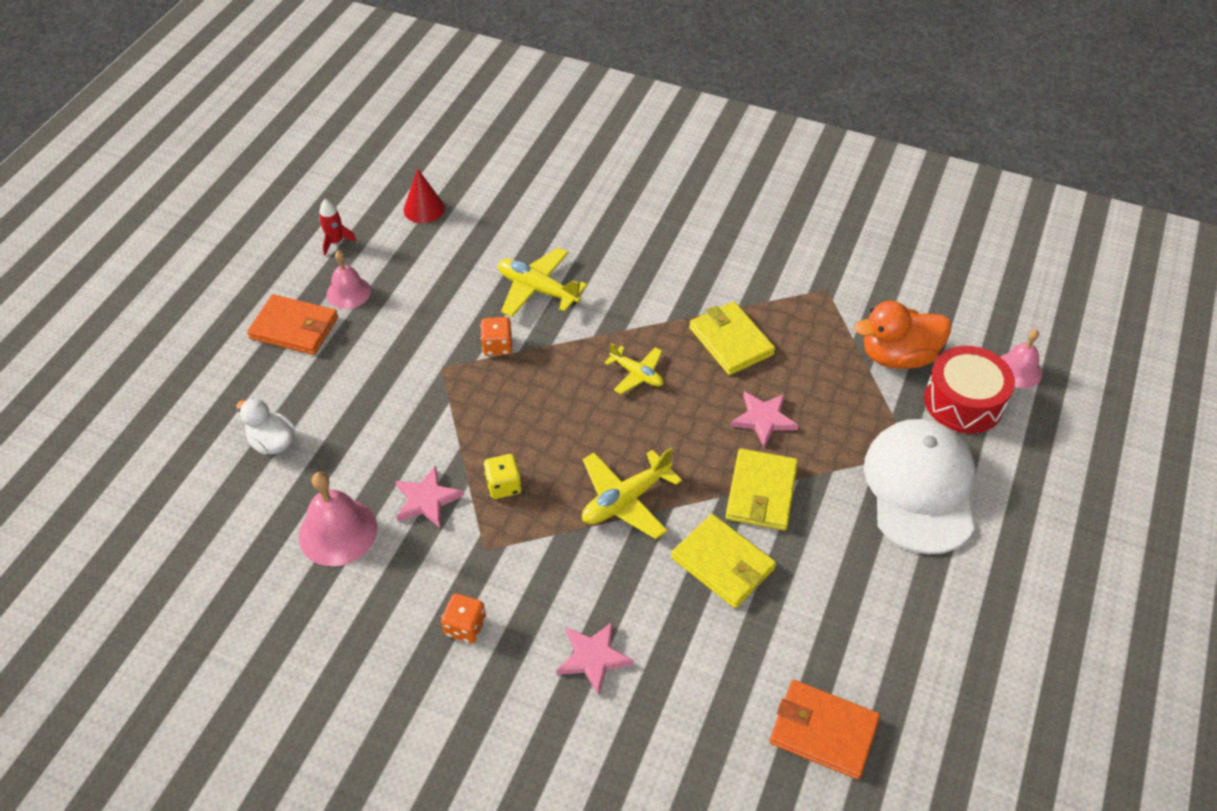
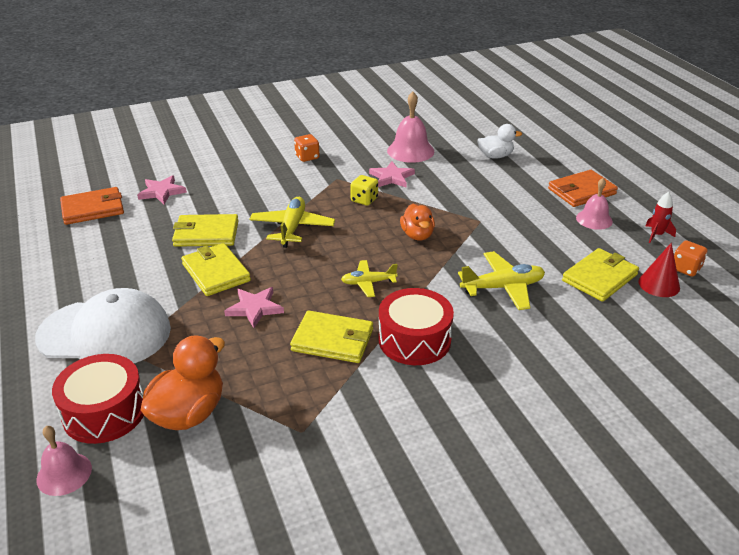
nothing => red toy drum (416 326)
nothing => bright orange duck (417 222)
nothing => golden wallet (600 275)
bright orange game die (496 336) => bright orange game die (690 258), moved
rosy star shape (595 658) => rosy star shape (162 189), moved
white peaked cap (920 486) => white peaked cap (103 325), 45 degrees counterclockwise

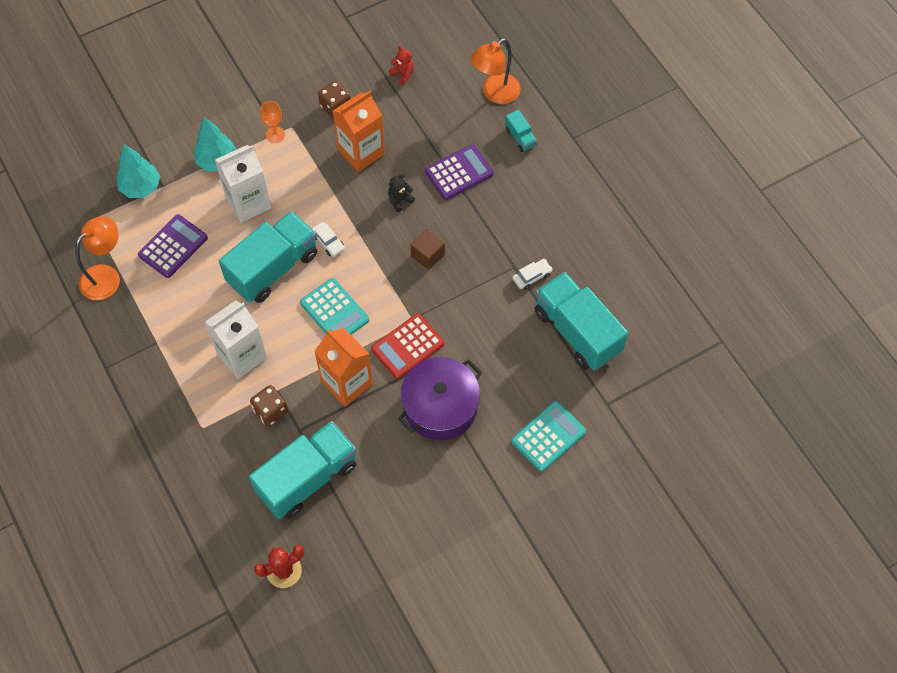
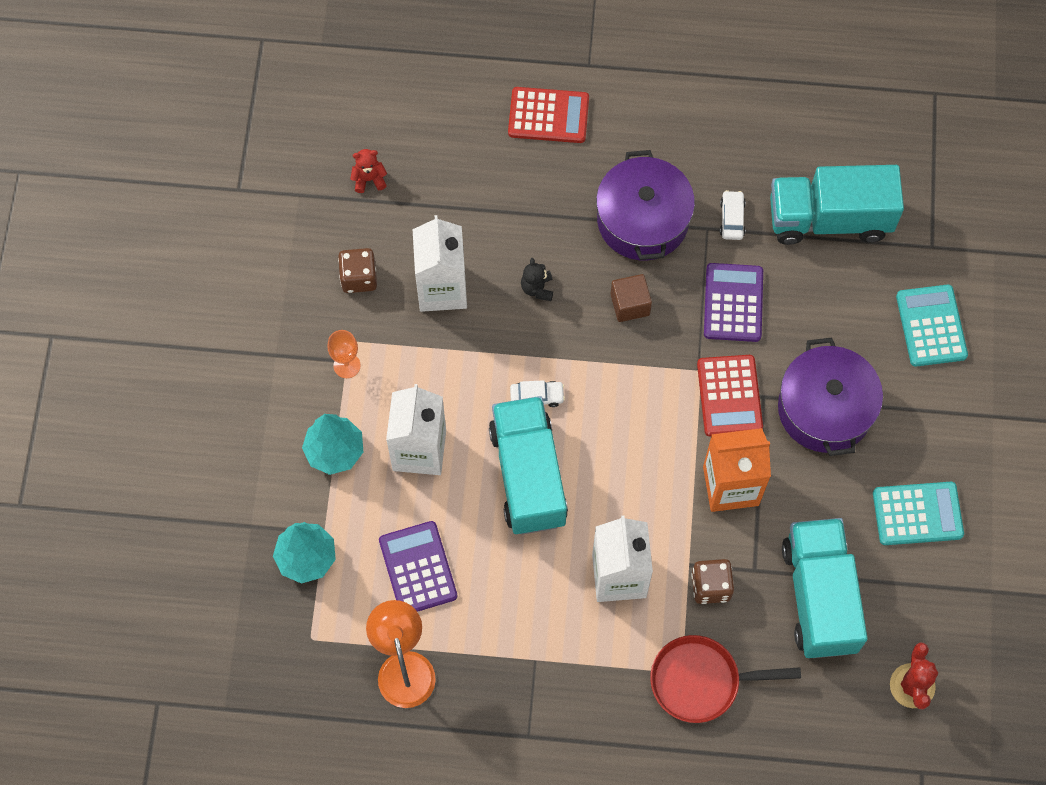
bright orange desk lamp (495 71) => nothing
nothing => violet pot (645 205)
nothing => red skillet (725 679)
turquoise pocket calculator (334 306) => turquoise pocket calculator (918 513), moved
violet pocket calculator (459 172) => violet pocket calculator (733 302), moved
turquoise truck (521 131) => red pocket calculator (548 115)
bright orange carton (359 131) => white carton (440 263)

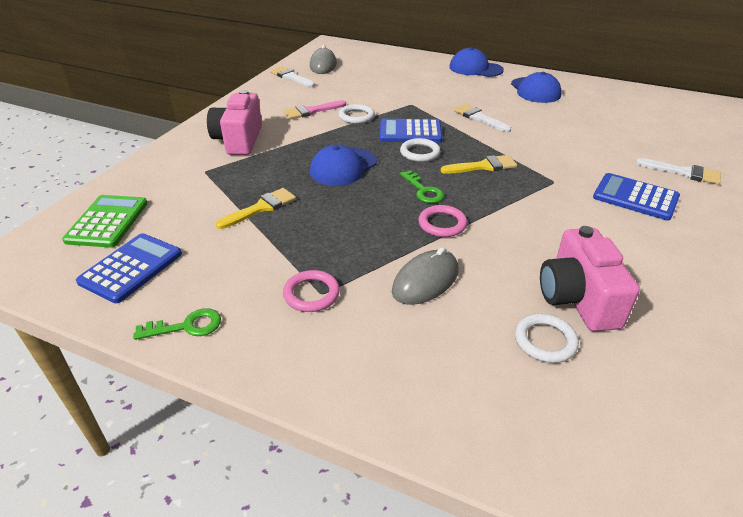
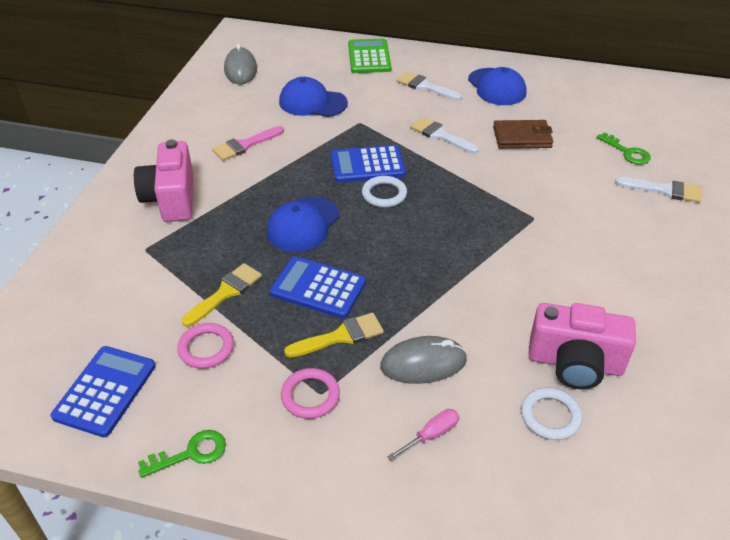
white torus (357 114) => nothing
nothing => rosy screwdriver (423 435)
nothing => brown wallet (523 134)
emerald pocket calculator (105 221) => emerald pocket calculator (369 56), moved
white paintbrush (293 76) => white paintbrush (429 86), moved
emerald door key (422 186) => emerald door key (624 148), moved
rosy torus (442 221) => rosy torus (205 346), moved
golden paintbrush (479 164) => golden paintbrush (334 335), moved
blue peaked cap (476 62) => blue peaked cap (313 97), moved
blue pocket calculator (636 196) => blue pocket calculator (318 287), moved
grey computer mouse (425 276) => grey computer mouse (423 360), 45 degrees clockwise
rosy compact camera (590 278) => rosy compact camera (582 346), 60 degrees counterclockwise

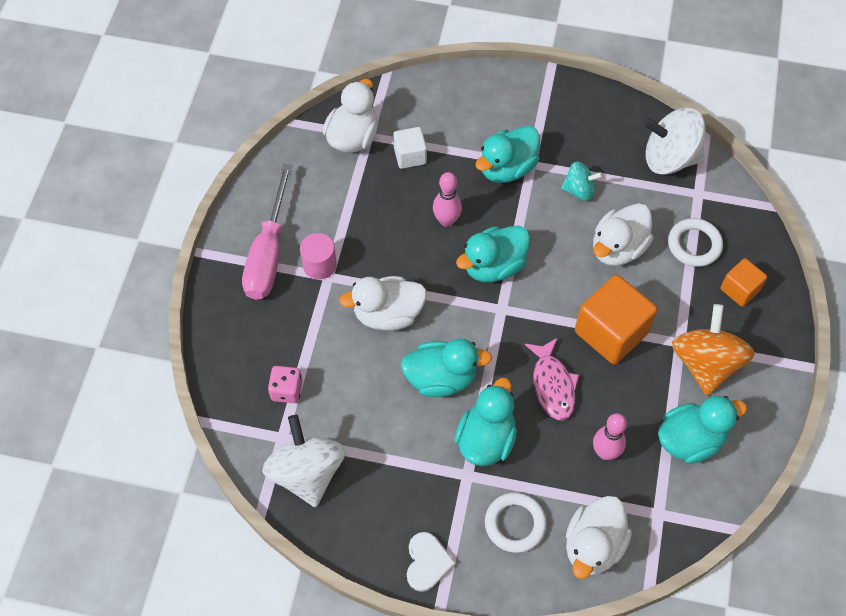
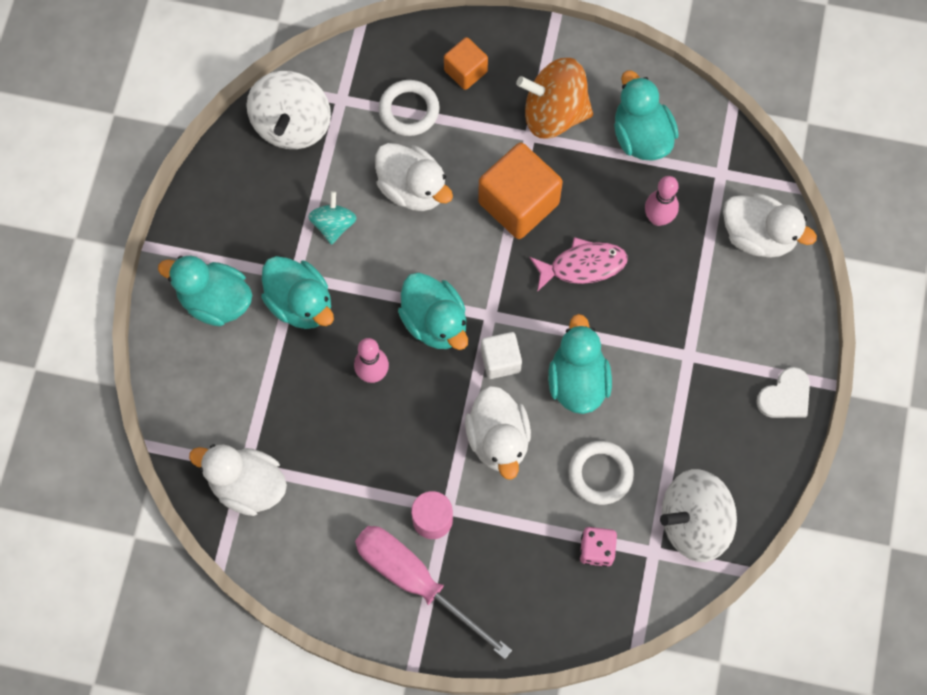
white solid cube (410 148) => white solid cube (501 355), moved
turquoise duck (485 422) => turquoise duck (205 291), moved
white torus (516 523) => white torus (601 473), moved
rosy screwdriver (267 232) => rosy screwdriver (433 592), 150 degrees counterclockwise
white love heart (431 562) => white love heart (783 392), 135 degrees clockwise

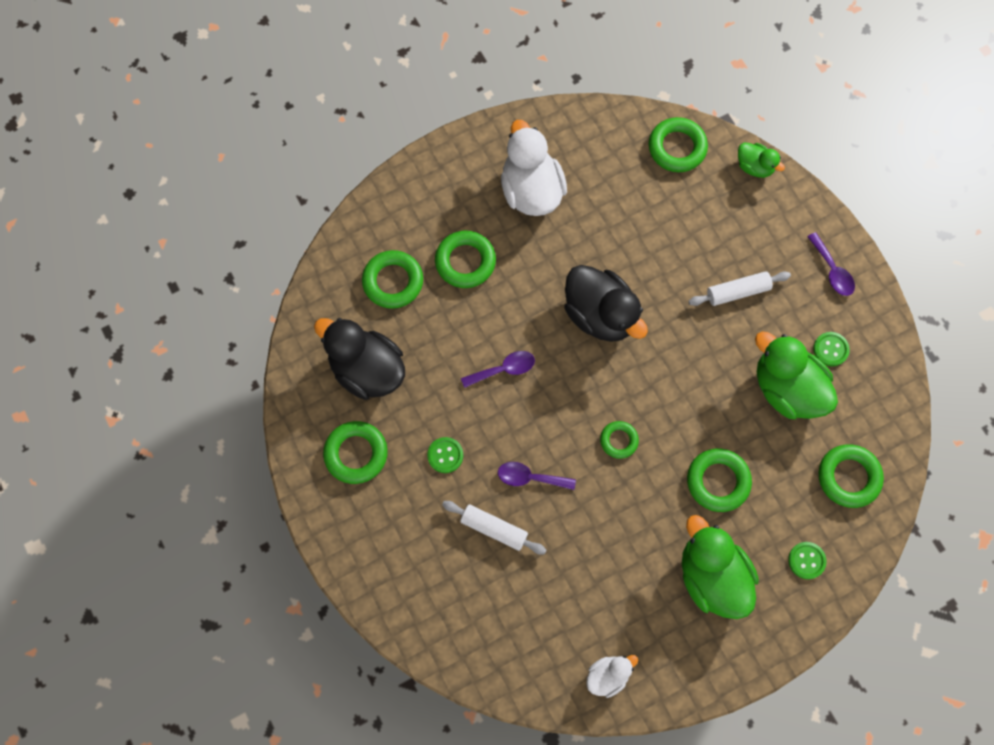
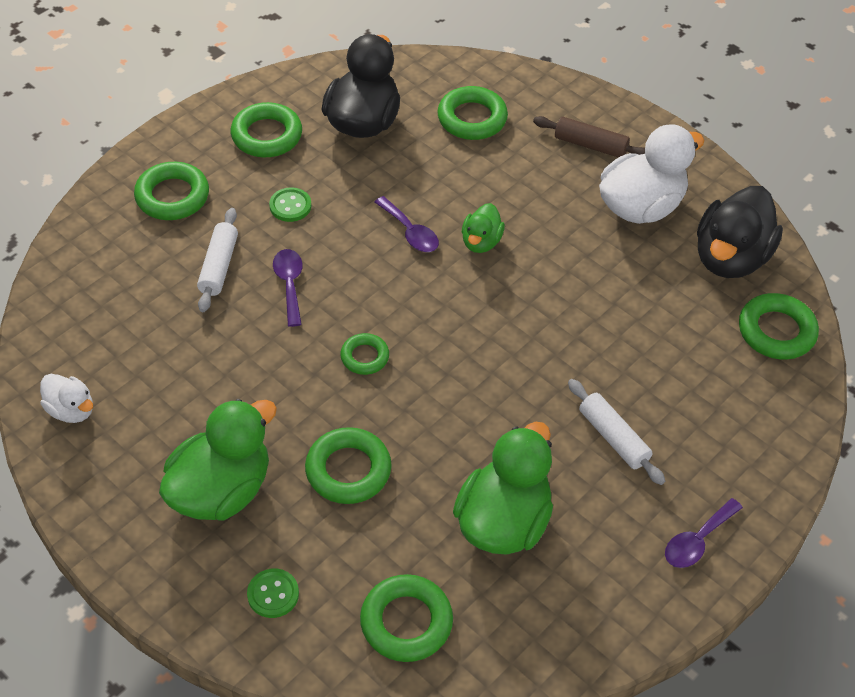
emerald shirt button (831 349) => nothing
nothing => brown rolling pin (589 137)
emerald torus (465 259) => emerald torus (171 191), moved
black duck (606 303) => black duck (740 232), moved
emerald duck (761 160) => emerald duck (483 228), moved

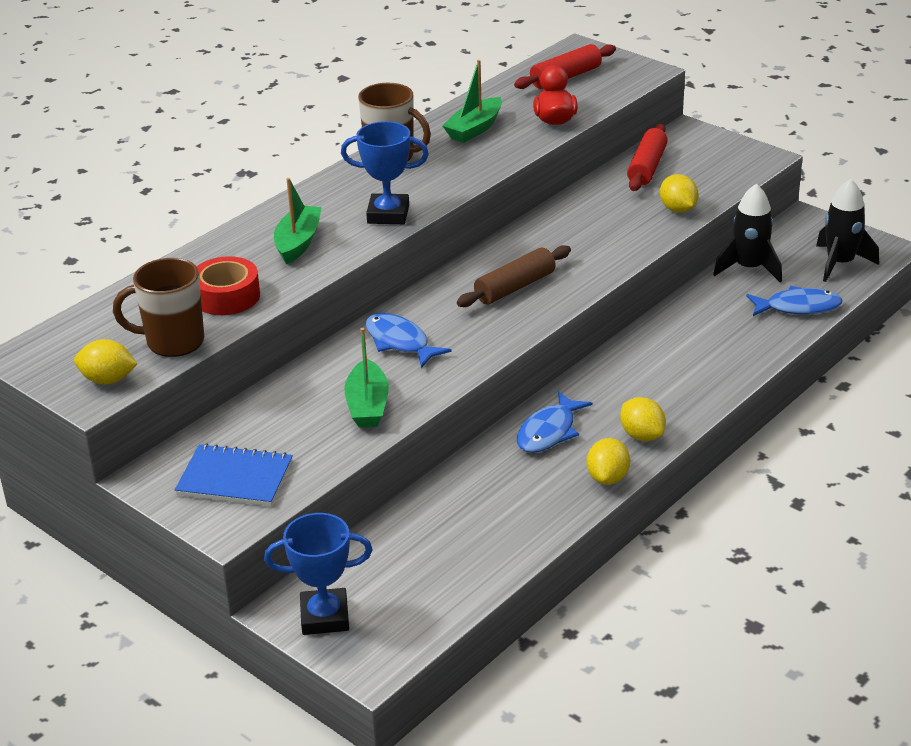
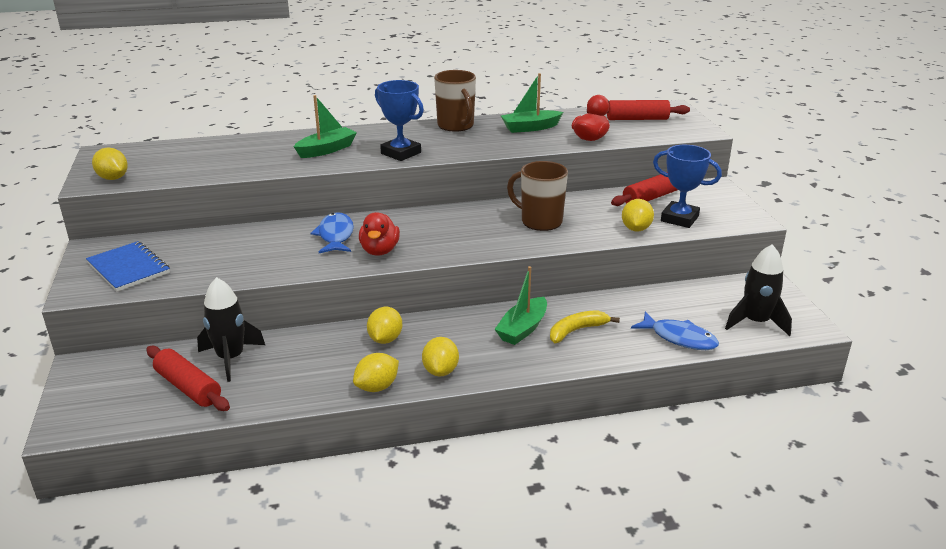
red sticky tape (228 285) => nothing
brown rolling pin (514 276) => nothing
nothing => red rolling pin (188 378)
nothing => red duck (379 234)
nothing => golden banana (585 326)
brown mug (158 307) => brown mug (537 196), moved
blue prize cup (318 574) => blue prize cup (687 186), moved
emerald toy boat (366 378) => emerald toy boat (520 305), moved
black rocket (747 233) => black rocket (231 329), moved
blue toy fish (555 422) => golden citrus fruit (384 325)

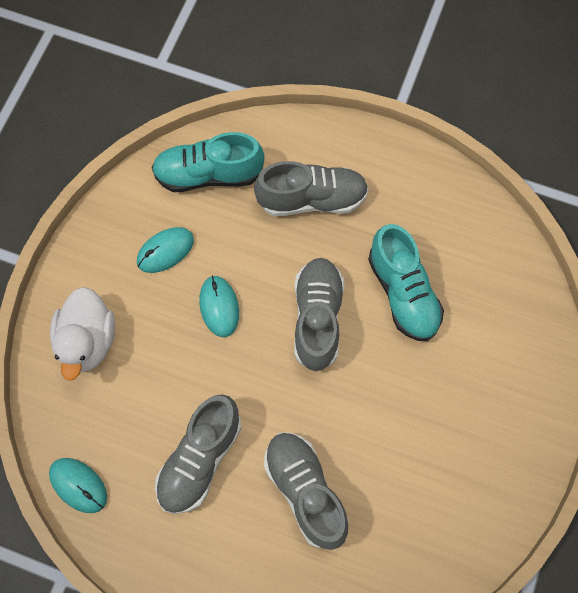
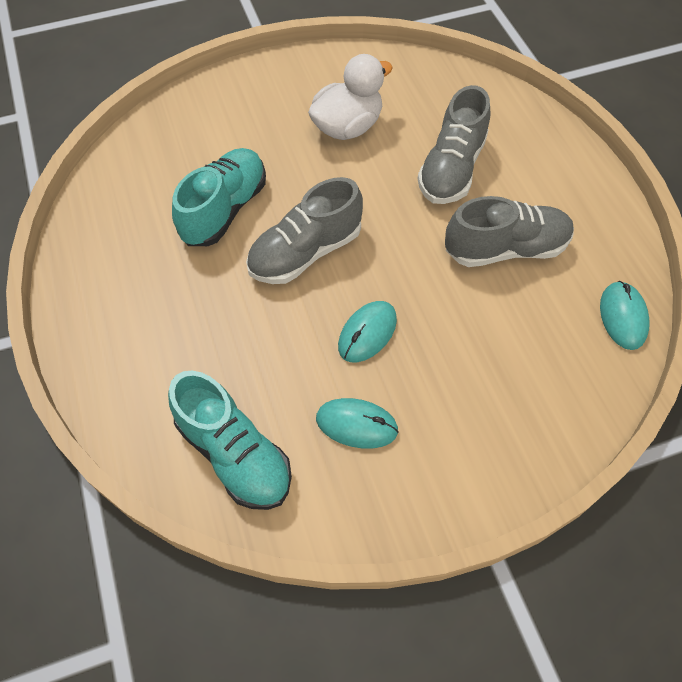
grey shoe (311 188) => nothing
white duck (82 334) => white duck (350 97), moved

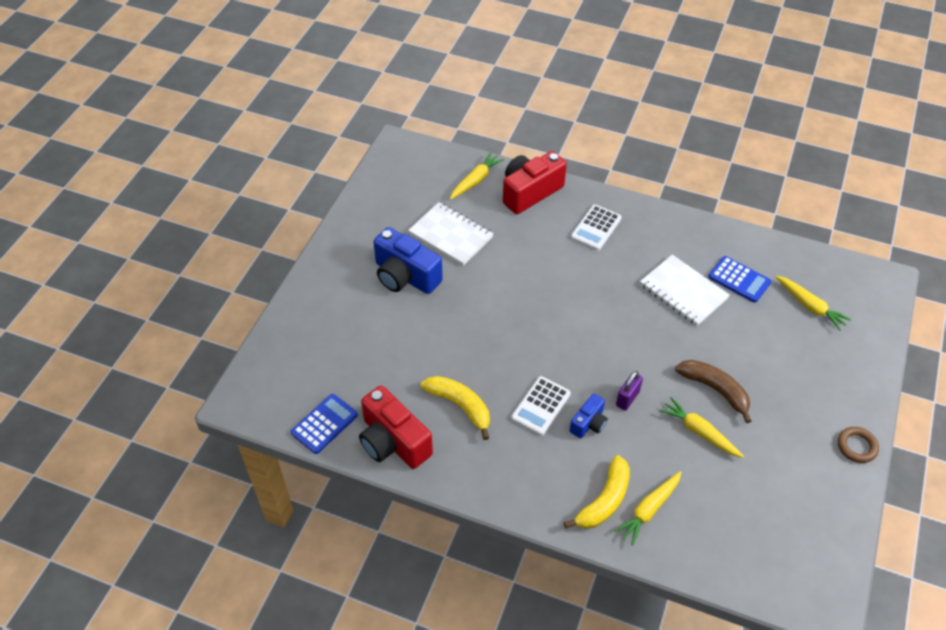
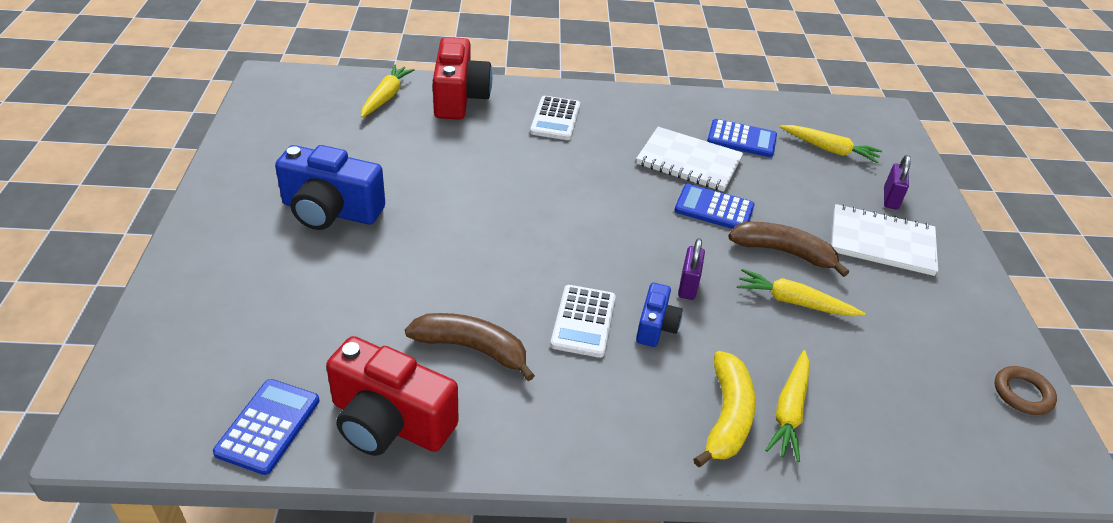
nothing => blue pocket calculator (714 206)
nothing => violet lock (897 182)
white exercise book (451 234) => white exercise book (884 240), moved
brown torus (858 445) => brown torus (1026 390), moved
golden banana (455 408) => brown banana (470 347)
red compact camera (535 182) => red compact camera (462 78), 150 degrees clockwise

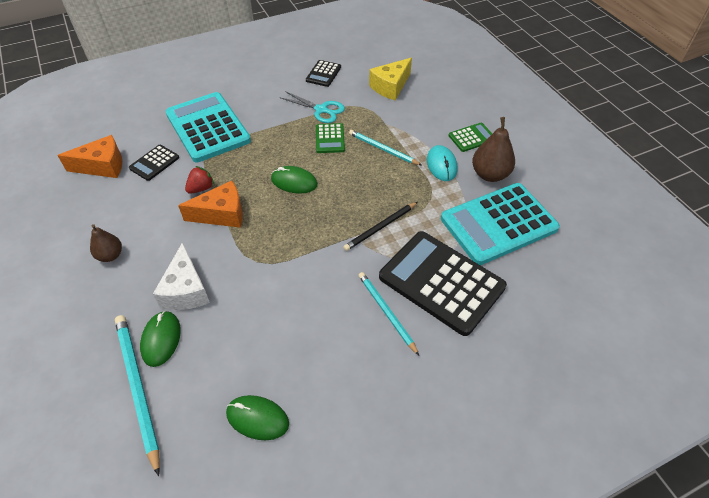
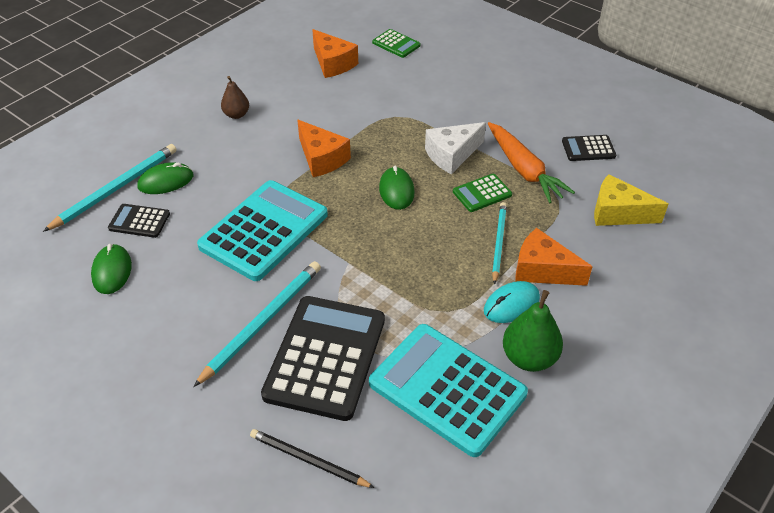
red berry (199 180) => nothing
nothing => bright orange cheese wedge (554 257)
black pocket calculator (154 163) => black pocket calculator (139 221), moved
white cheese wedge (181 276) => white cheese wedge (455 148), moved
turquoise pocket calculator (208 127) => turquoise pocket calculator (262 230), moved
black lead pencil (380 226) => black lead pencil (312 458), moved
emerald pocket calculator (470 137) => emerald pocket calculator (396 43), moved
turquoise pair of scissors (312 107) => bright orange toy carrot (531 162)
brown pear (493 149) => emerald pear (533 331)
turquoise lead pencil (388 313) => turquoise lead pencil (257 324), x1.52

